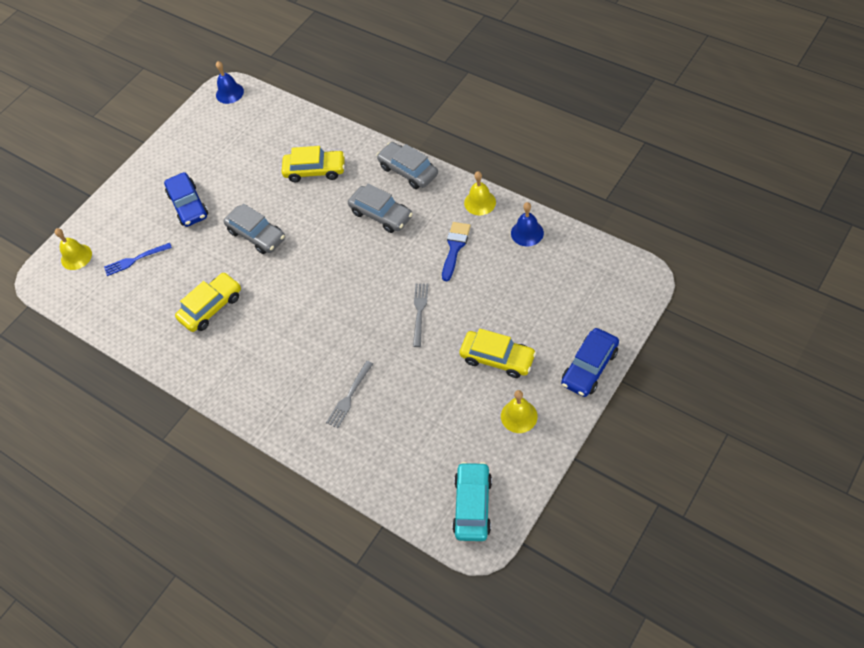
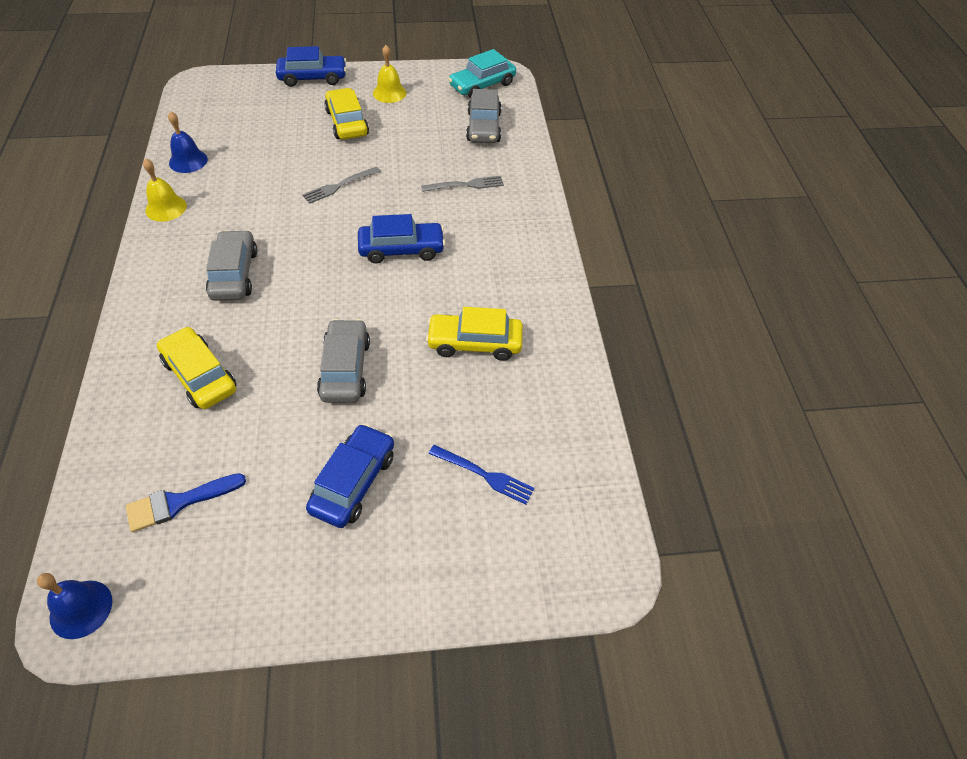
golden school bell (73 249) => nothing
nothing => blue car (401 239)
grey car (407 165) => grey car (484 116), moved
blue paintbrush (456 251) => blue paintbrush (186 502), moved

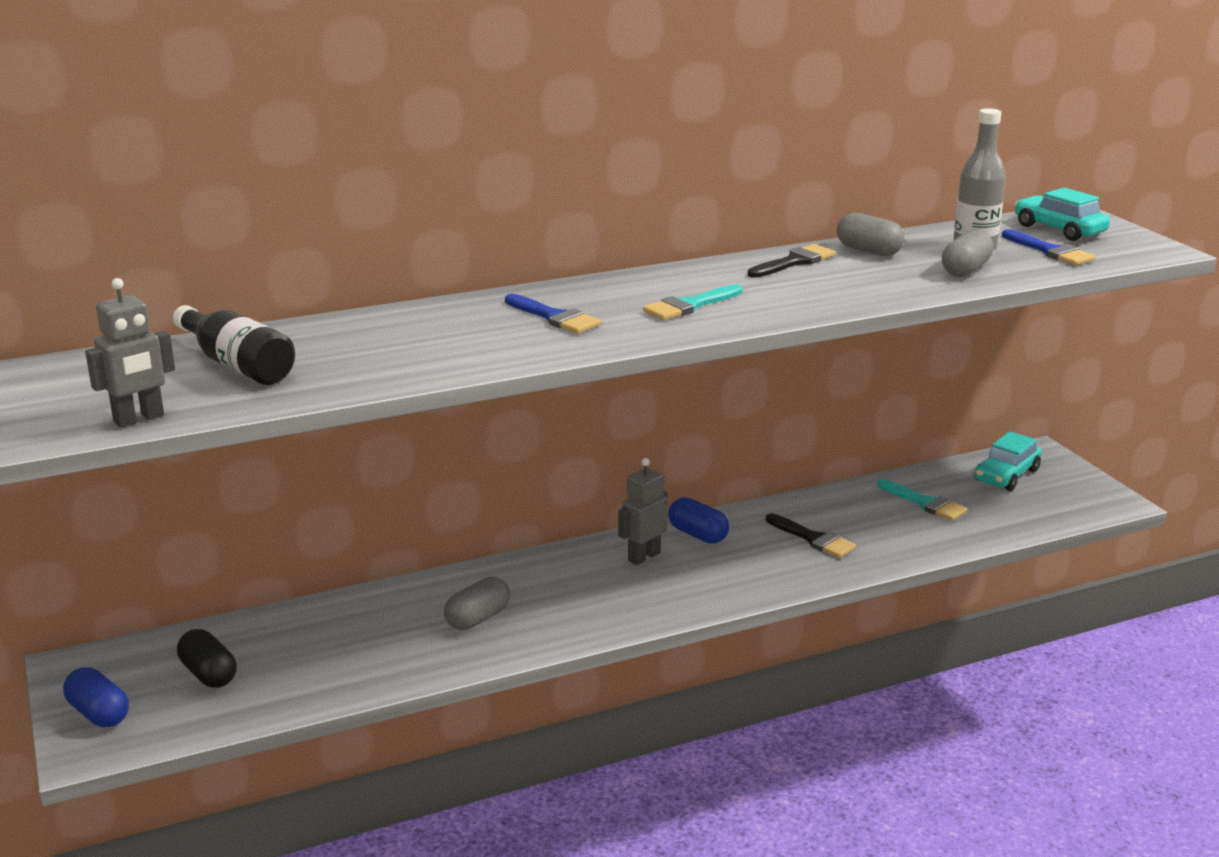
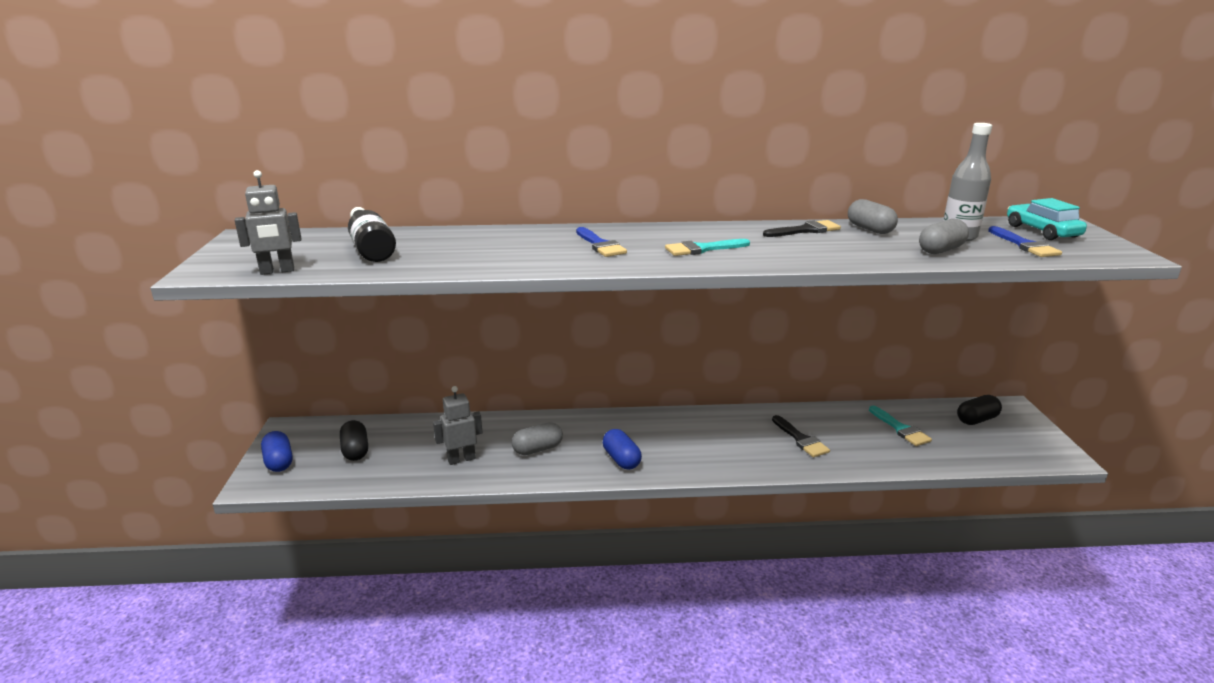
grey robot figure (643 511) => grey robot figure (458 425), moved
blue capsule (698 520) => blue capsule (622 449), moved
turquoise car (1008 461) => black capsule (979 410)

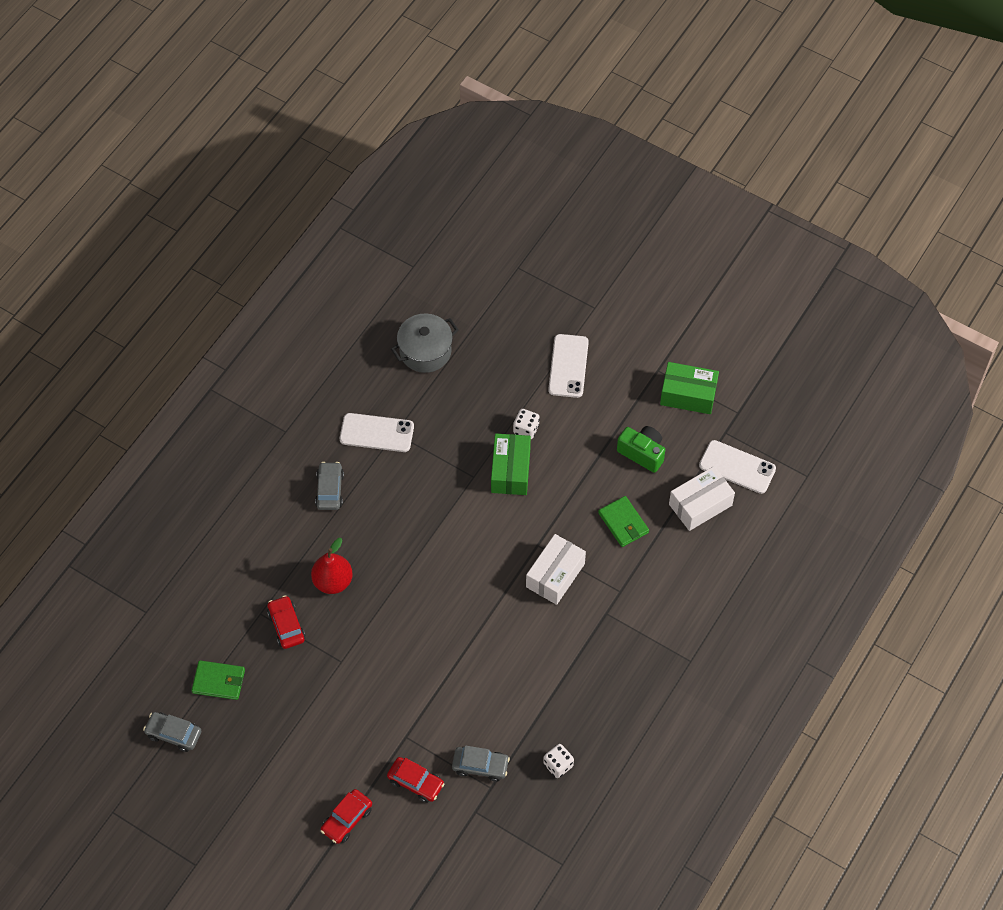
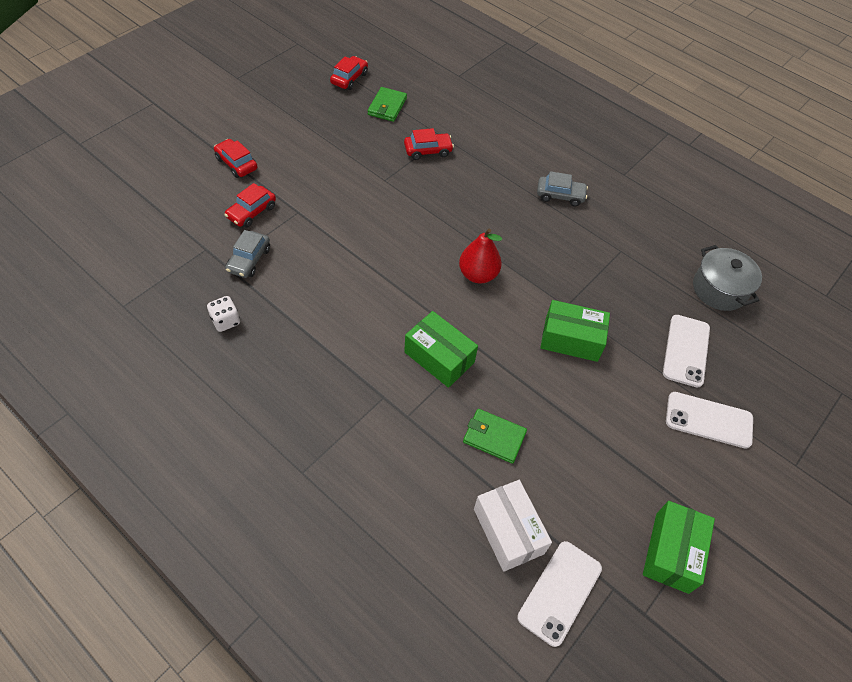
white game die (526 424) => nothing
emerald compact camera (641 449) => nothing
red pear (332 566) => red pear (480 256), moved
white smartphone (377 432) => white smartphone (686 351), moved
grey car (172 732) => red car (349 73)
white parcel (556 569) => emerald parcel (441 349)
emerald wallet (623 521) => emerald wallet (495 436), 45 degrees clockwise

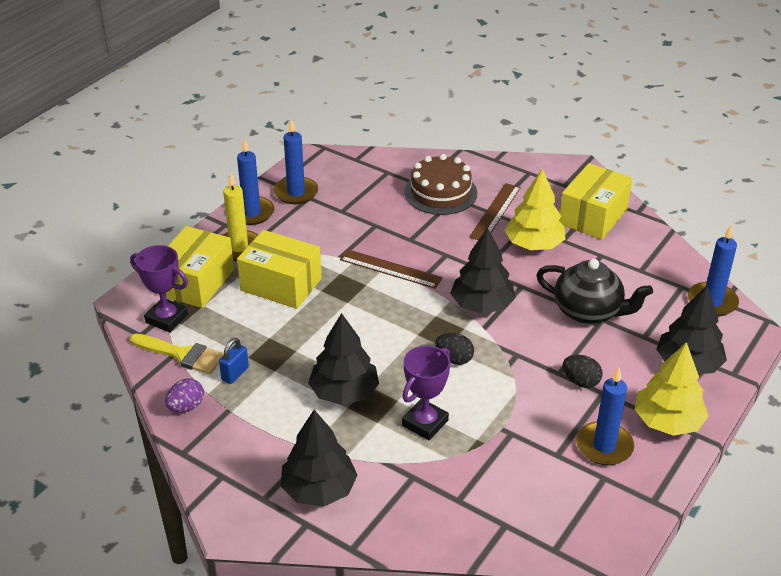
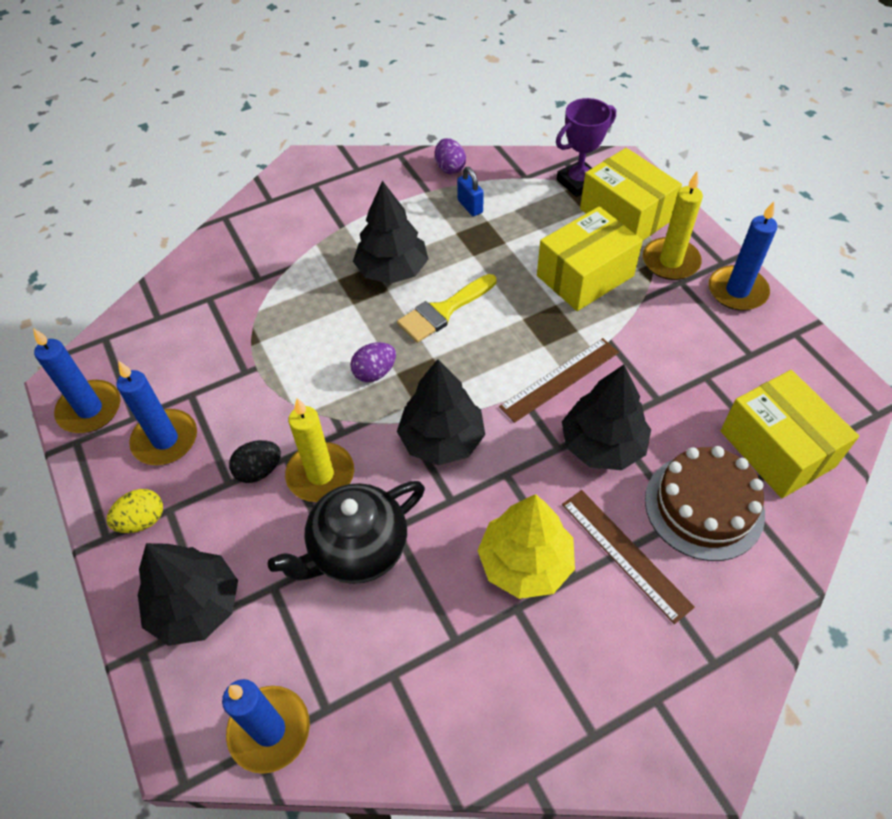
violet prize cup (426 392) => nothing
nothing => golden candle (319 450)
golden paintbrush (177 354) => golden paintbrush (446 308), moved
blue candle (296 161) => blue candle (77 380), moved
black fir tree (319 458) => black fir tree (606 417), moved
golden parcel (595 201) => golden parcel (789 434), moved
golden fir tree (671 389) => golden egg shape (134 511)
black egg shape (455 349) => violet egg shape (373 362)

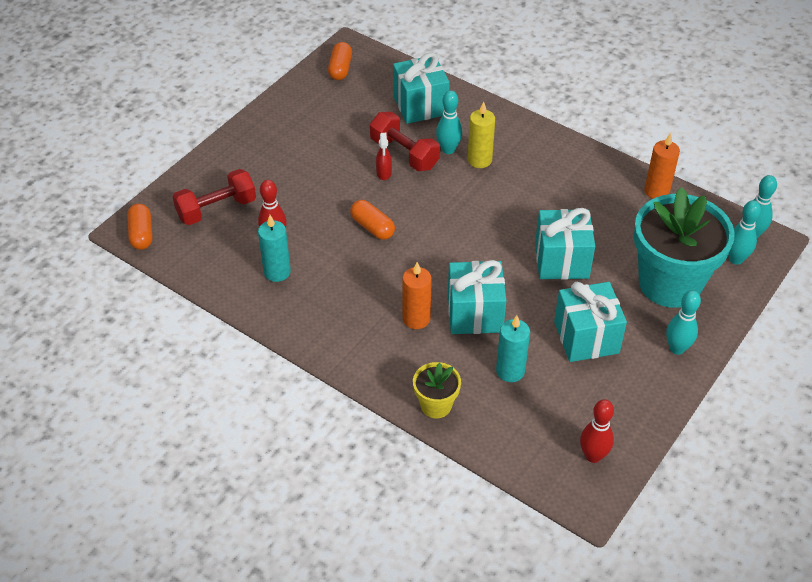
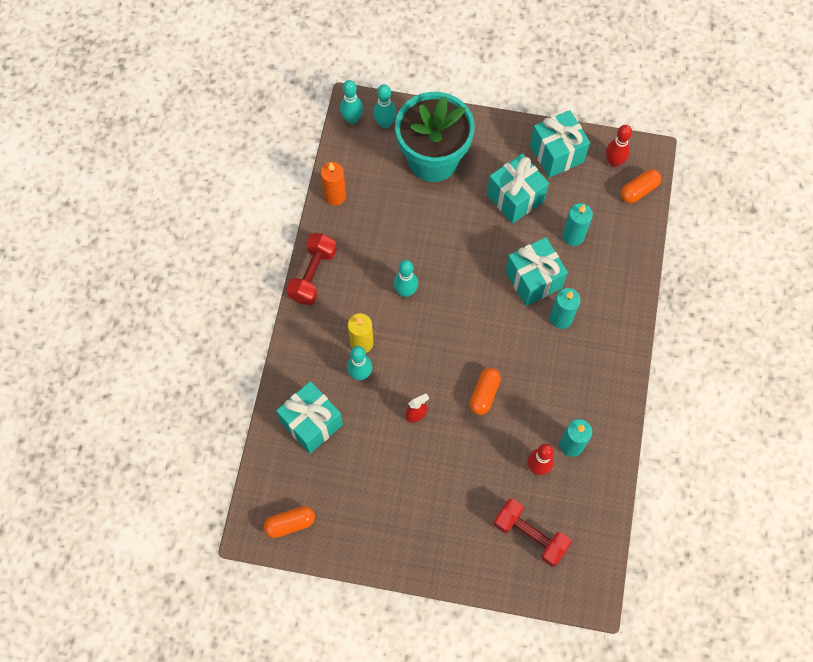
golden potted plant (437 390) => nothing
bright orange capsule (139 227) => bright orange capsule (640 186), moved
red free weight (405 141) => red free weight (311 269), moved
turquoise wrapped gift (565 244) => turquoise wrapped gift (560 144), moved
turquoise tenpin (683 322) => turquoise tenpin (406 278), moved
bright orange candle (417 295) => turquoise candle (565 308)

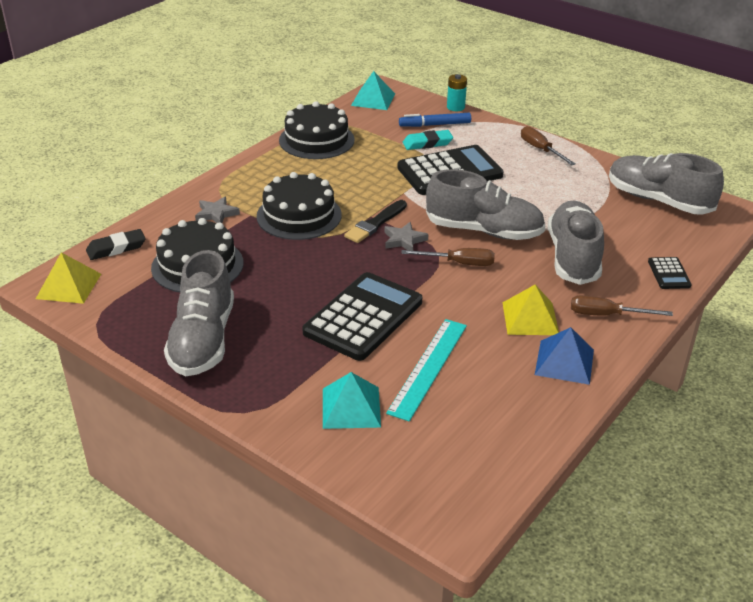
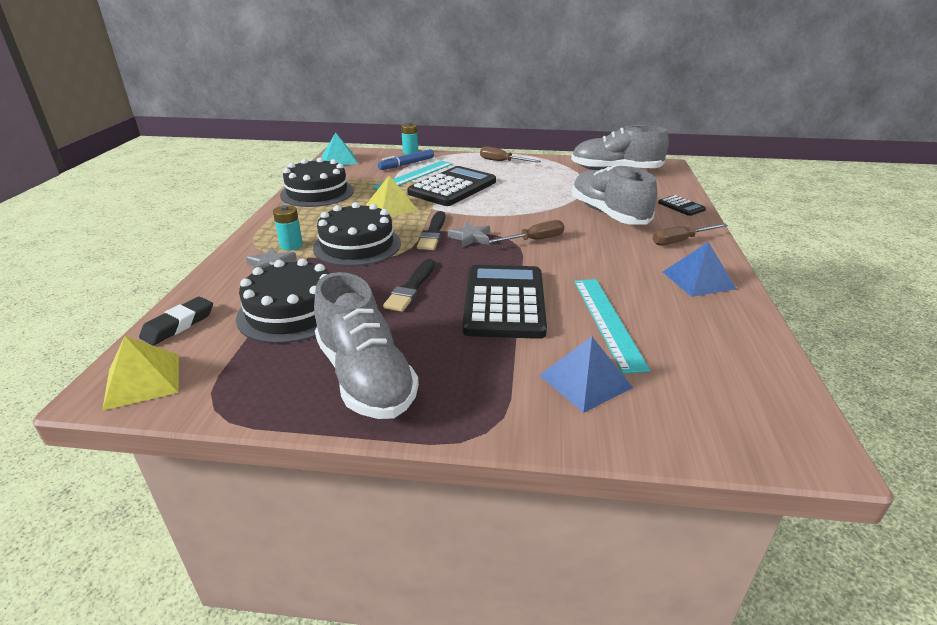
grey shoe (485 204) => nothing
nothing => turquoise AA battery (288 228)
nothing => black paintbrush (409 285)
golden solid pyramid (530 309) => golden solid pyramid (392 196), moved
turquoise pencil eraser (428 140) => turquoise measuring stick (412 175)
turquoise solid pyramid (352 400) => blue solid pyramid (586 375)

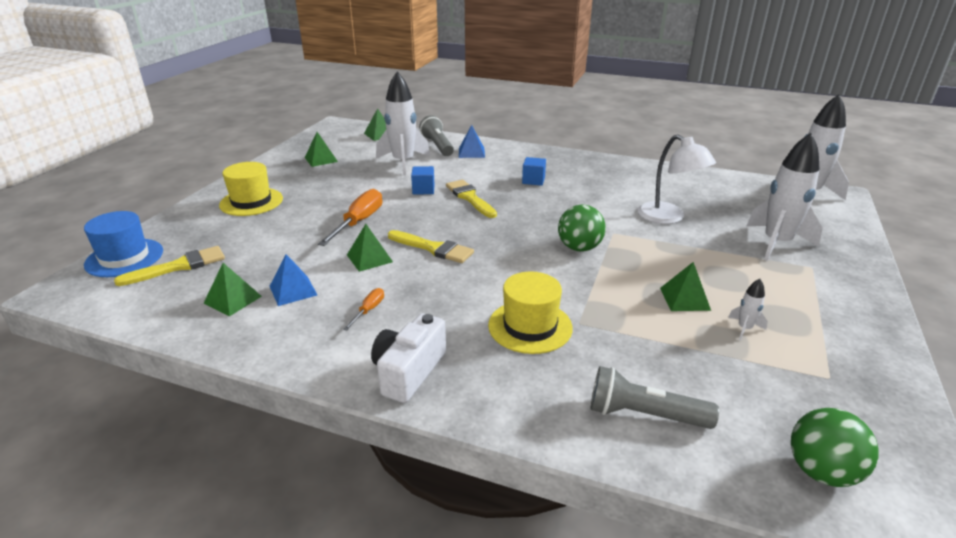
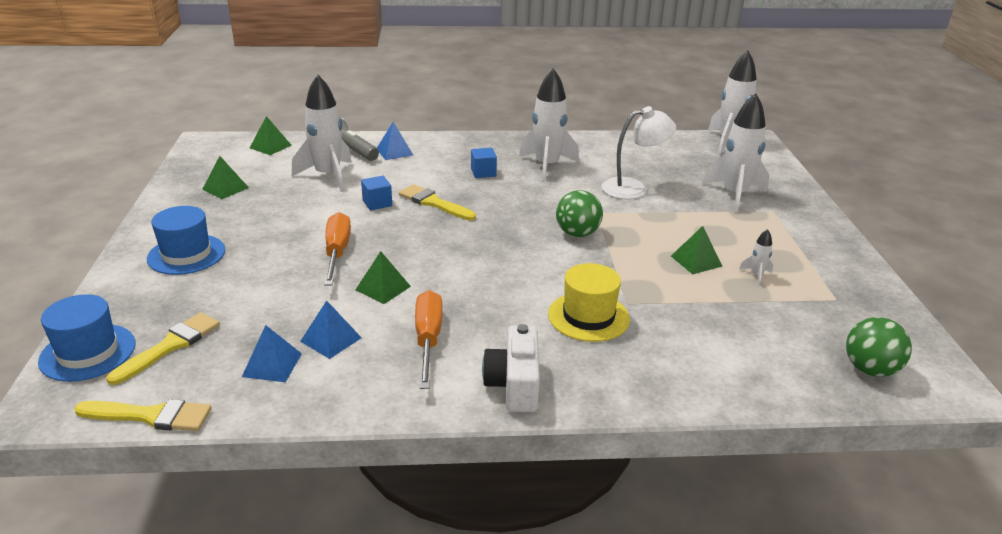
grey pocket torch (655 397) => nothing
nothing => white rocket (549 125)
golden paintbrush (431 246) => golden paintbrush (143 415), moved
emerald solid pyramid (233 289) => blue solid pyramid (272 353)
golden tall hat (251 189) => blue tall hat (186 240)
white desk lamp (677 179) => white desk lamp (639 152), 45 degrees counterclockwise
bright orange screwdriver (363 309) => bright orange screwdriver (429 339), x1.99

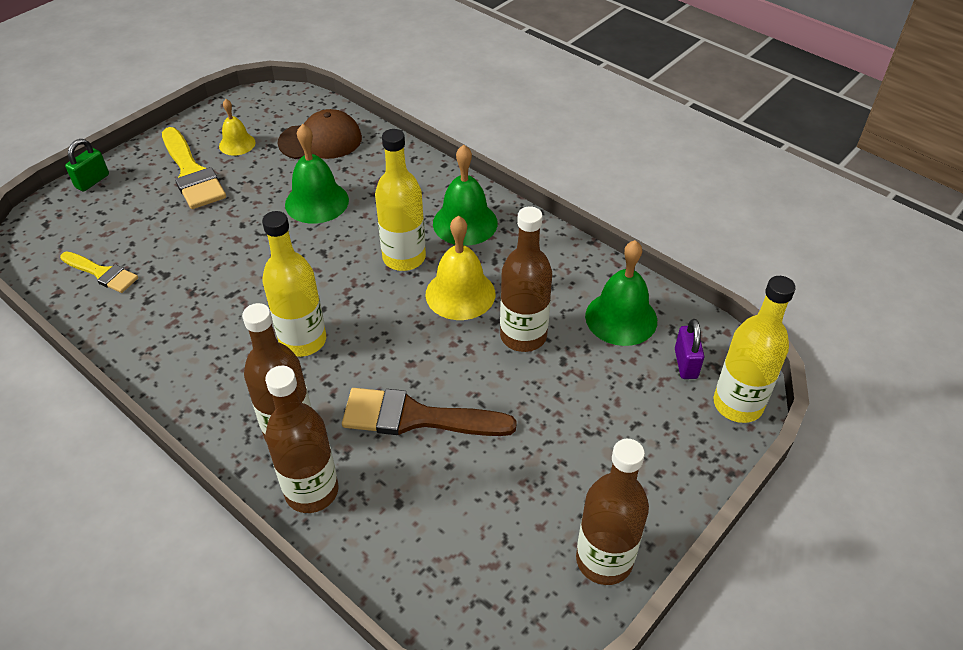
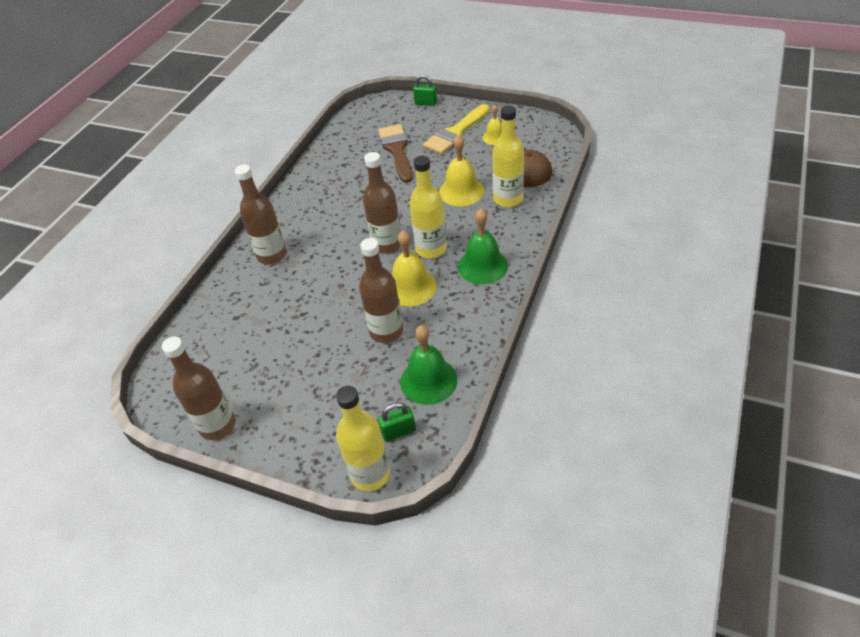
golden paintbrush (99 272) => nothing
golden bottle (294 284) => golden bottle (508 156), moved
brown bottle (302 439) => brown bottle (382 203), moved
brown paintbrush (429 412) => brown paintbrush (395 153), moved
emerald school bell (317 174) => golden school bell (461 170)
violet lock (689 349) => emerald lock (397 422)

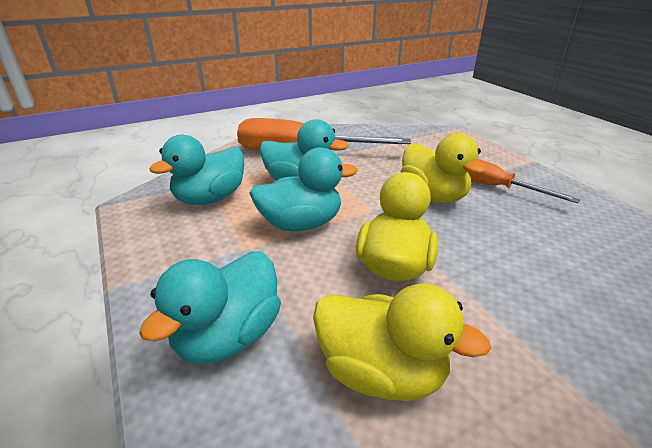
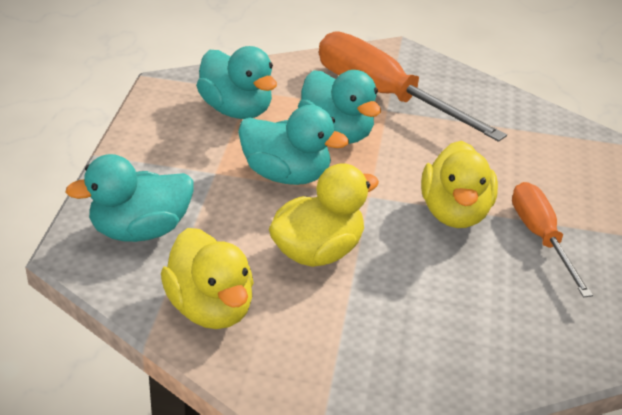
turquoise duck (197 169) => turquoise duck (236 82), 120 degrees counterclockwise

